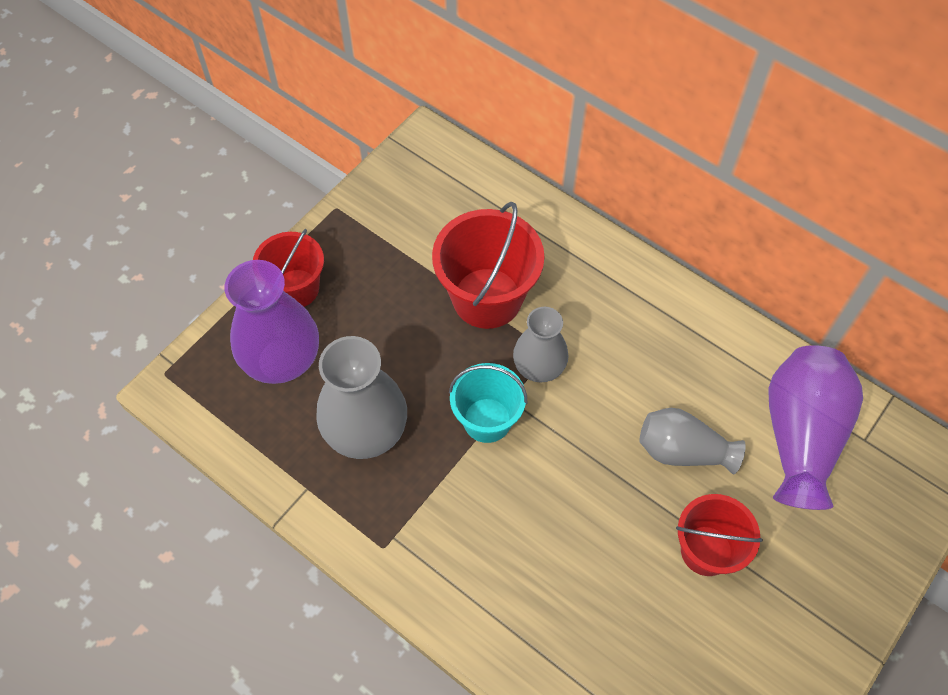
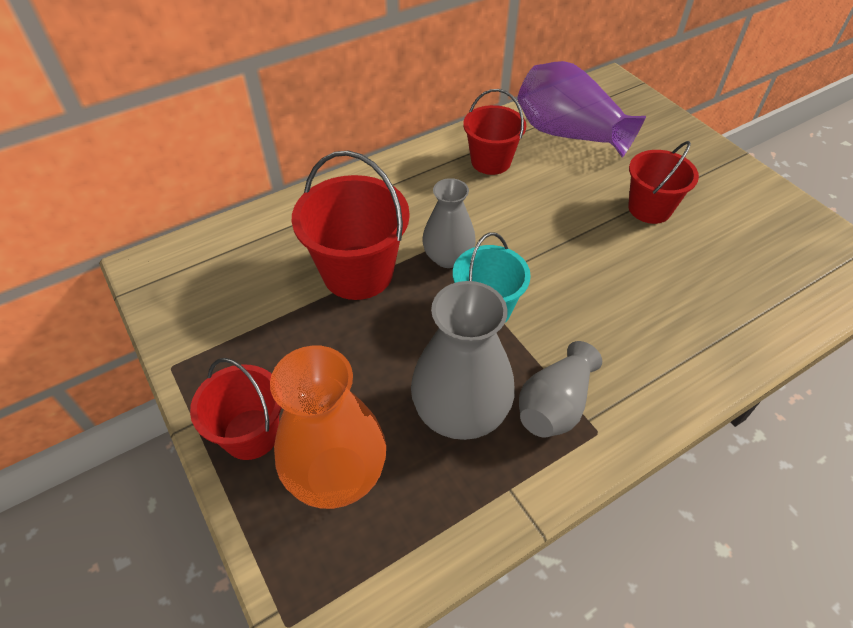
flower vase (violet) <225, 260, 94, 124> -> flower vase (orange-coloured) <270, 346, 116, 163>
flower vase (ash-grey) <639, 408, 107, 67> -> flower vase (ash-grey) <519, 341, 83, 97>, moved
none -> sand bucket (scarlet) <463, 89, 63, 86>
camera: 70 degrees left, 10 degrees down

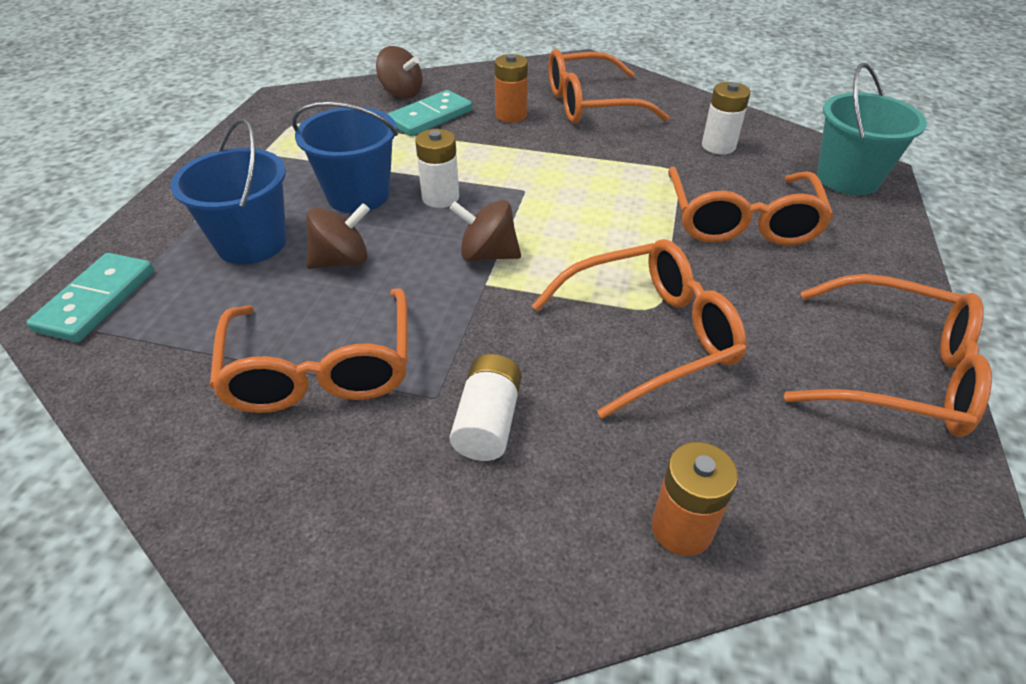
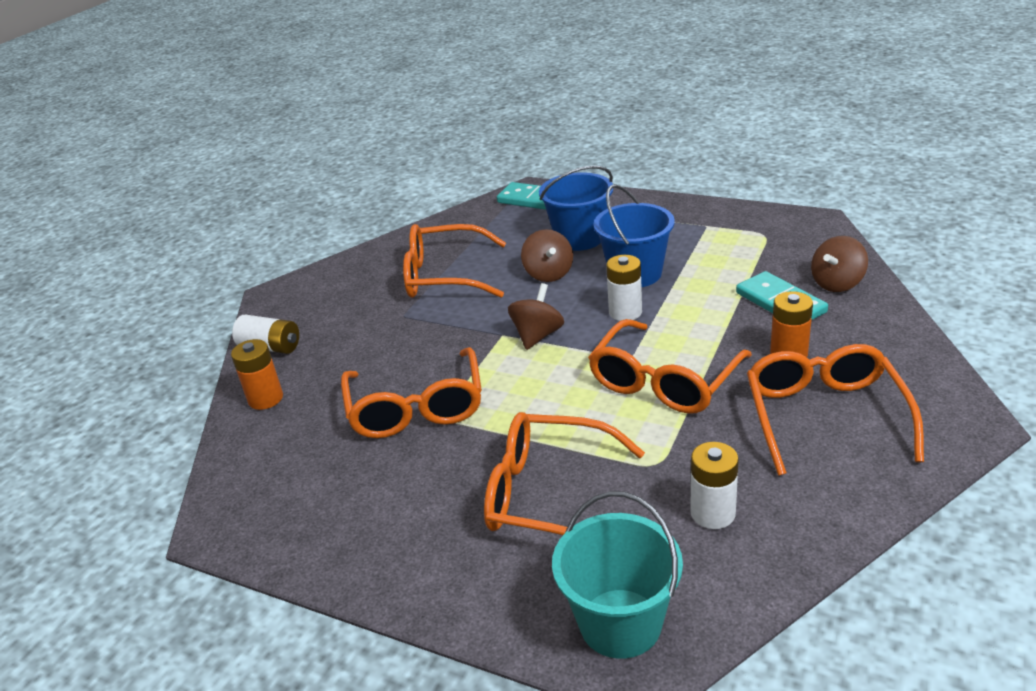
spectacles (orange-coloured) <784, 274, 208, 163> -> spectacles (orange-coloured) <588, 319, 164, 95>, moved
power cell (pure white) <450, 354, 71, 107> -> power cell (pure white) <232, 315, 67, 39>, moved
camera: 105 degrees right, 10 degrees down

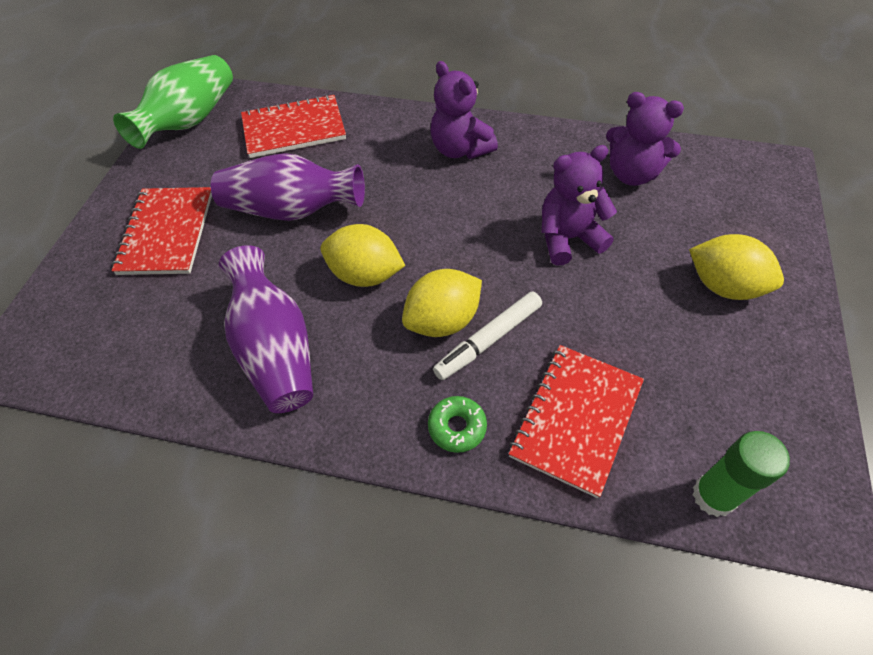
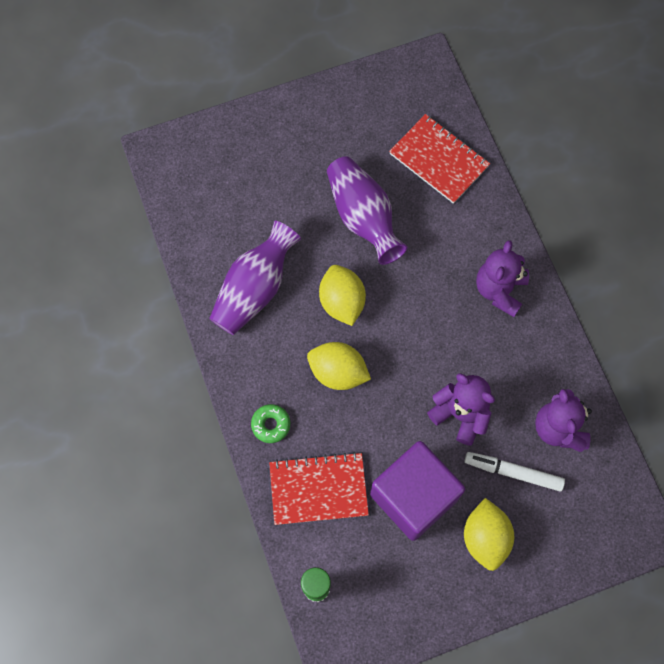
flower vase (emerald) <113, 55, 120, 94> -> none
notebook (scarlet) <111, 187, 101, 88> -> none
marker pen (pure white) <433, 291, 109, 89> -> marker pen (pure white) <465, 452, 100, 40>, moved
none -> cube (violet) <370, 441, 95, 100>
camera: 55 degrees right, 15 degrees up

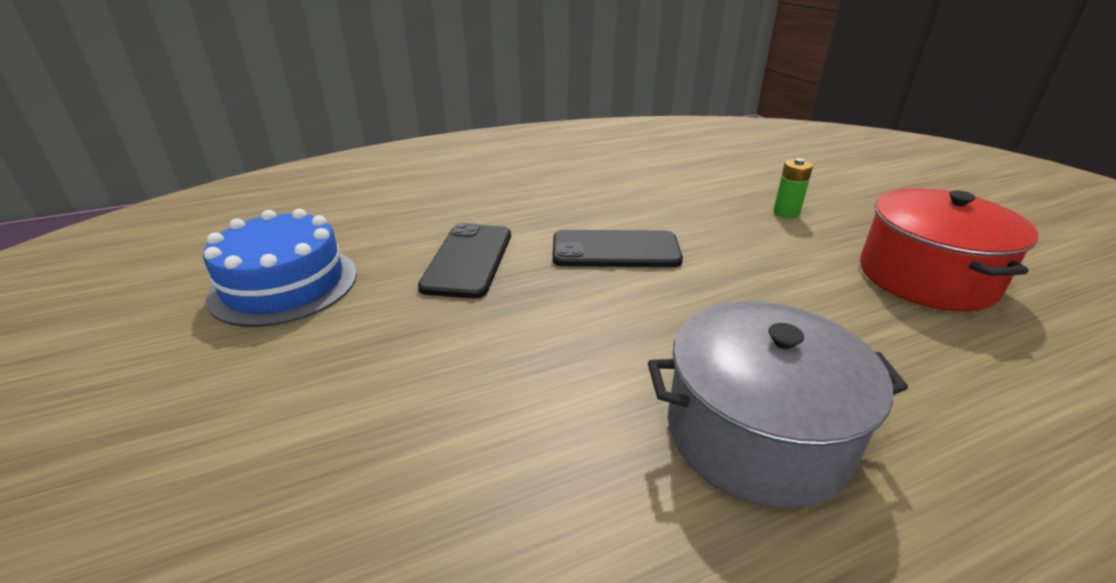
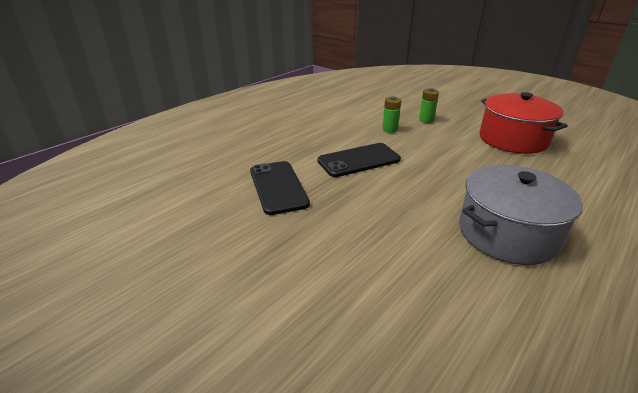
gateau (blue) <203, 209, 154, 118> -> none
none -> power cell (emerald) <382, 96, 19, 37>
camera: 25 degrees left, 0 degrees up

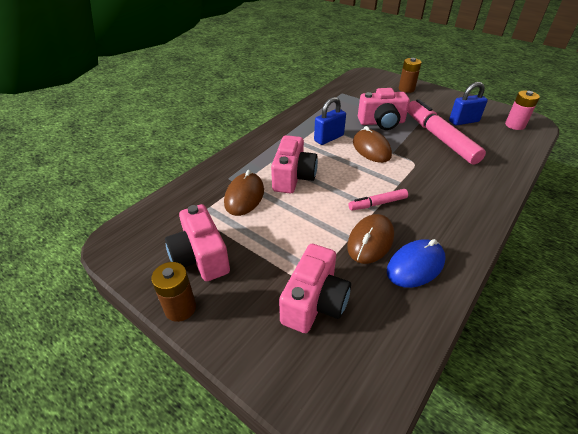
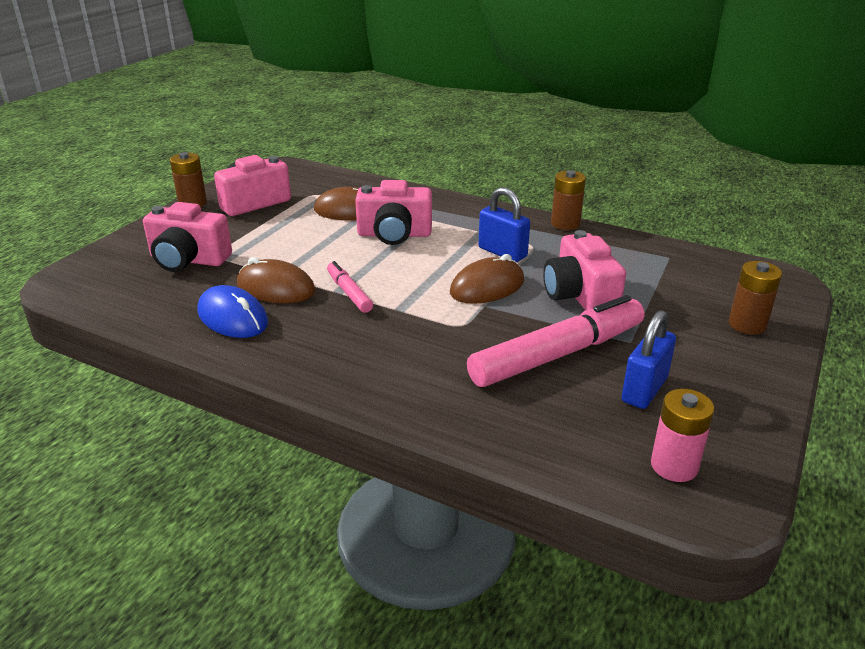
lock (blue) <449, 82, 39, 44> -> lock (blue) <622, 310, 54, 99>, 60 degrees clockwise
none -> power cell (brown) <551, 170, 35, 60>
camera: 80 degrees right, 10 degrees down

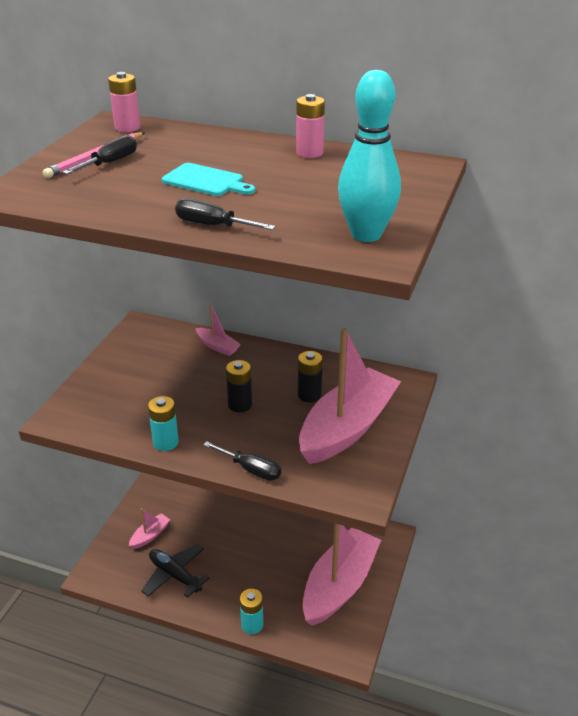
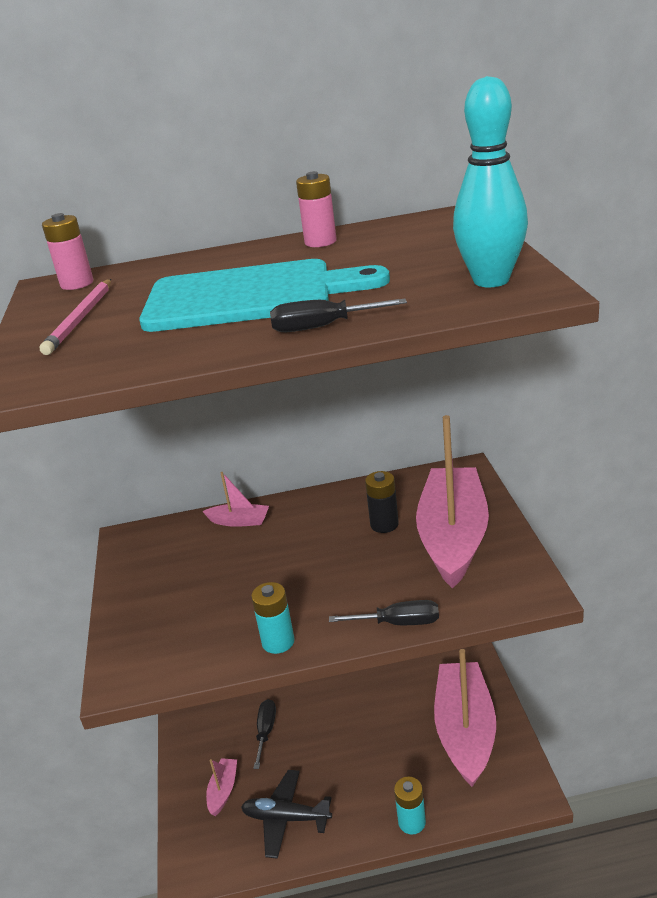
hand screwdriver (black) <62, 135, 75, 39> -> hand screwdriver (black) <253, 699, 23, 70>, moved
cutting board (aqua) <162, 163, 93, 33> -> cutting board (aqua) <139, 259, 251, 73>, x2.03
power cell (black) <226, 360, 26, 52> -> none
camera: 25 degrees left, 5 degrees down

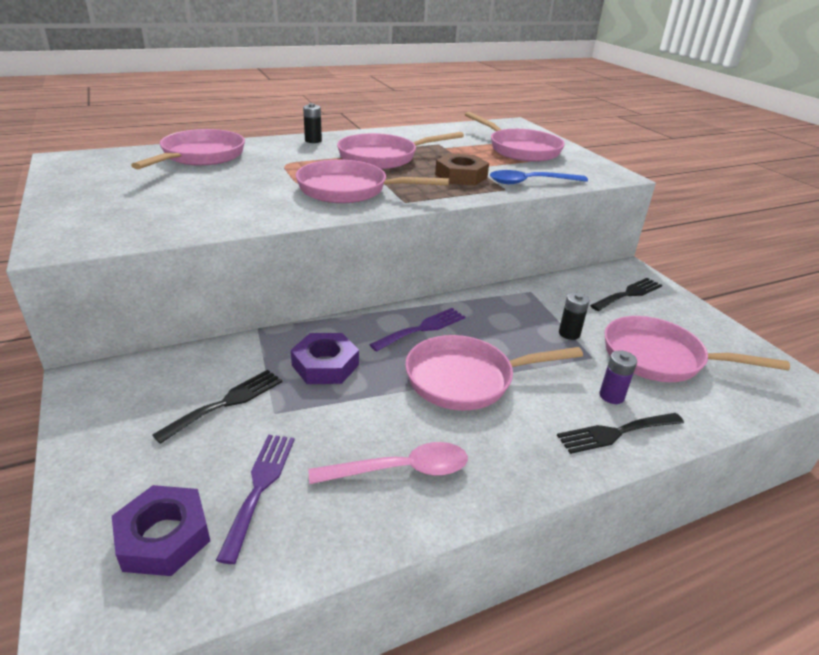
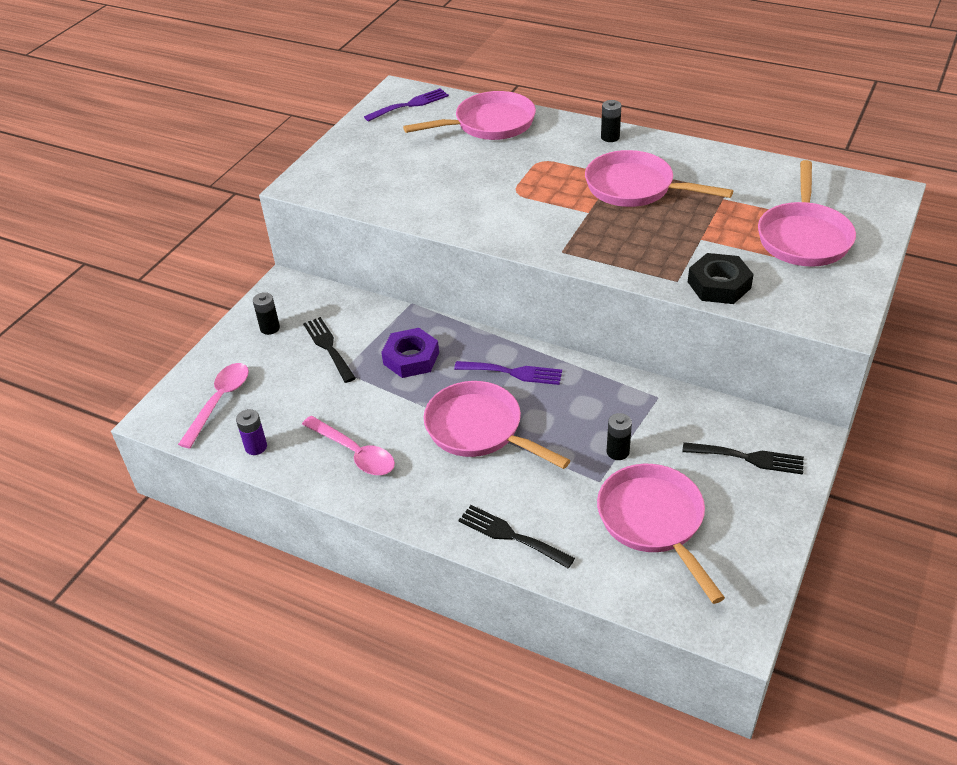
nut (brown) <435, 153, 54, 32> -> none
pan (rosy) <295, 159, 154, 44> -> none
tablespoon (blue) <490, 170, 98, 14> -> nut (black) <688, 253, 66, 51>
power cell (violet) <599, 350, 38, 54> -> power cell (violet) <236, 409, 31, 46>, moved
dinner fork (black) <152, 370, 130, 74> -> dinner fork (black) <303, 317, 53, 66>, 120 degrees counterclockwise
dinner fork (violet) <216, 434, 79, 130> -> dinner fork (violet) <364, 88, 85, 34>, moved
nut (violet) <112, 485, 98, 91> -> tablespoon (rosy) <178, 363, 71, 85>
none -> power cell (black) <253, 292, 27, 43>
camera: 55 degrees right, 10 degrees up

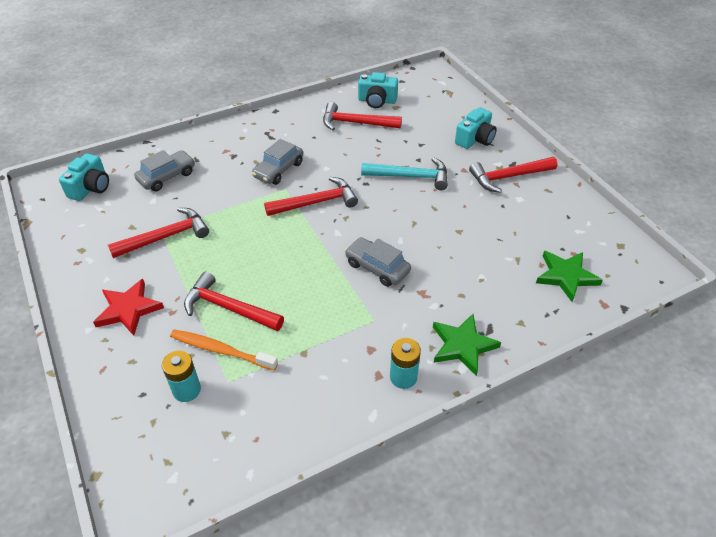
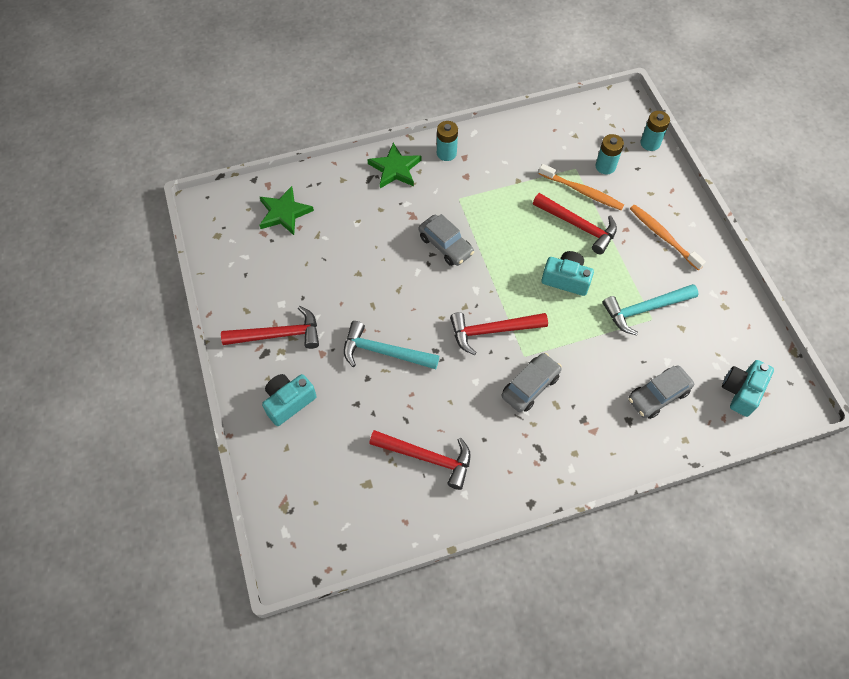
photo camera (aqua) <358, 72, 40, 36> -> photo camera (aqua) <542, 251, 52, 45>, moved
hammer (scarlet) <108, 208, 101, 50> -> hammer (aqua) <602, 284, 97, 51>
star (scarlet) <93, 279, 71, 57> -> tooth brush (orange-coloured) <630, 205, 76, 65>
none -> power cell (aqua) <640, 111, 30, 40>
camera: 170 degrees left, 15 degrees up

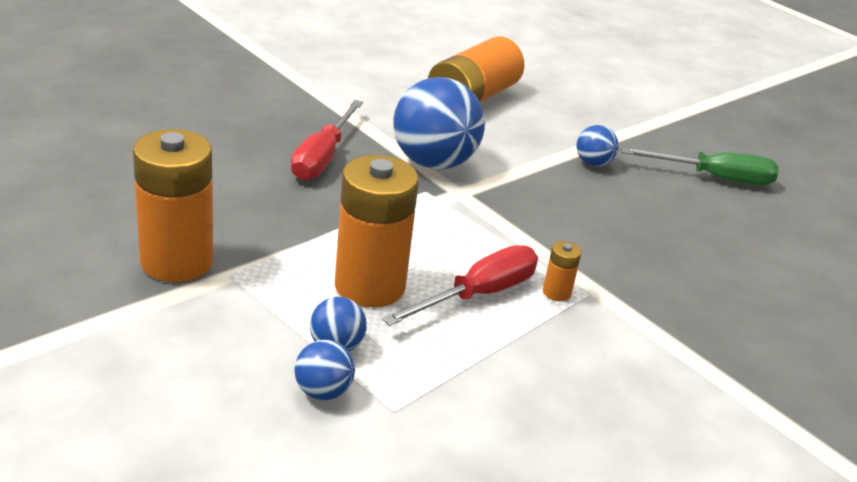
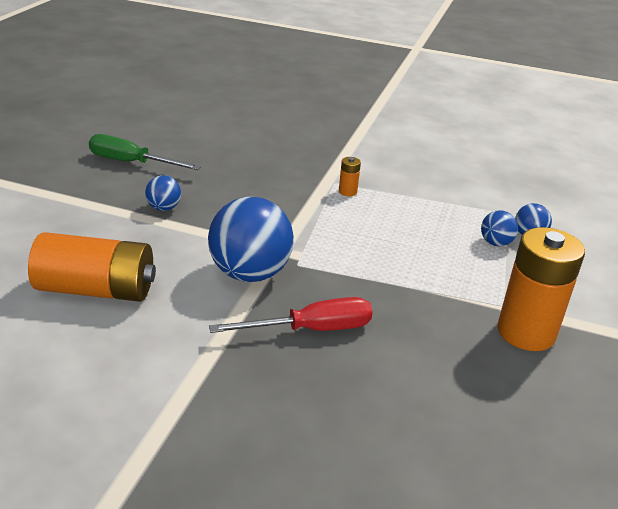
hand screwdriver (emerald) <621, 147, 157, 38> -> hand screwdriver (emerald) <89, 134, 112, 36>, 45 degrees counterclockwise
power cell (orange-coloured) <335, 155, 84, 152> -> none
hand screwdriver (scarlet) <382, 245, 156, 81> -> none
camera: 120 degrees left, 0 degrees up

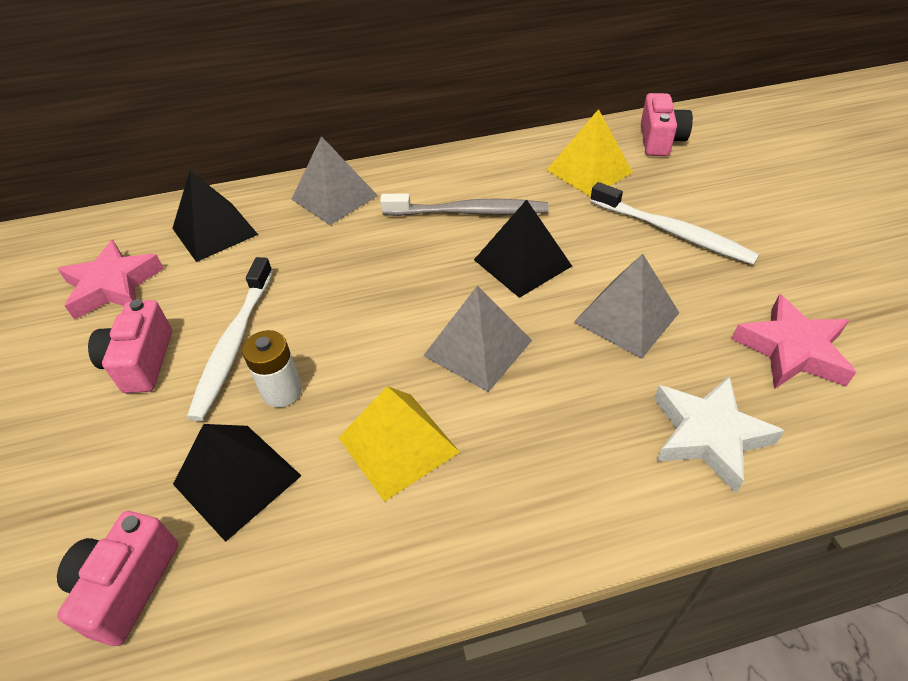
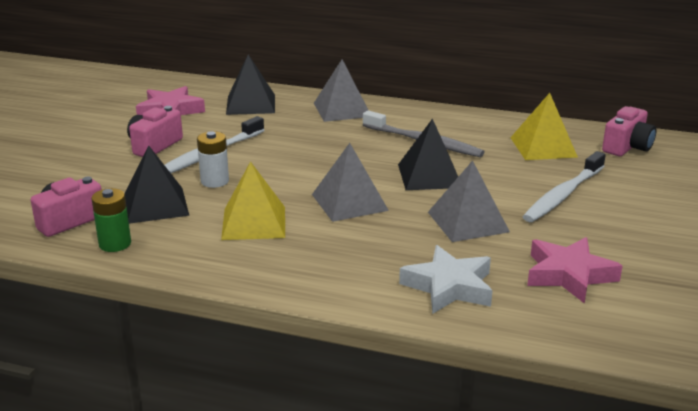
tooth brush (pure white) <590, 182, 169, 83> -> tooth brush (pure white) <522, 151, 84, 71>, 60 degrees clockwise
none -> power cell (emerald) <91, 188, 40, 64>
camera: 30 degrees right, 20 degrees down

